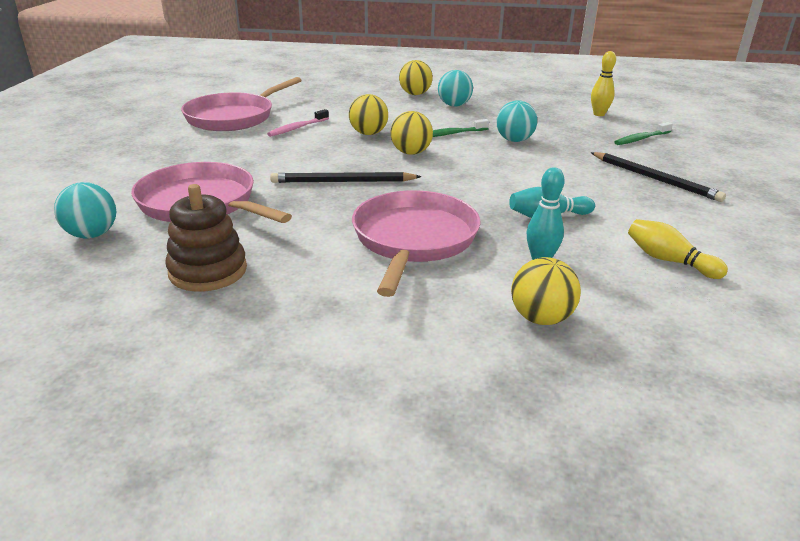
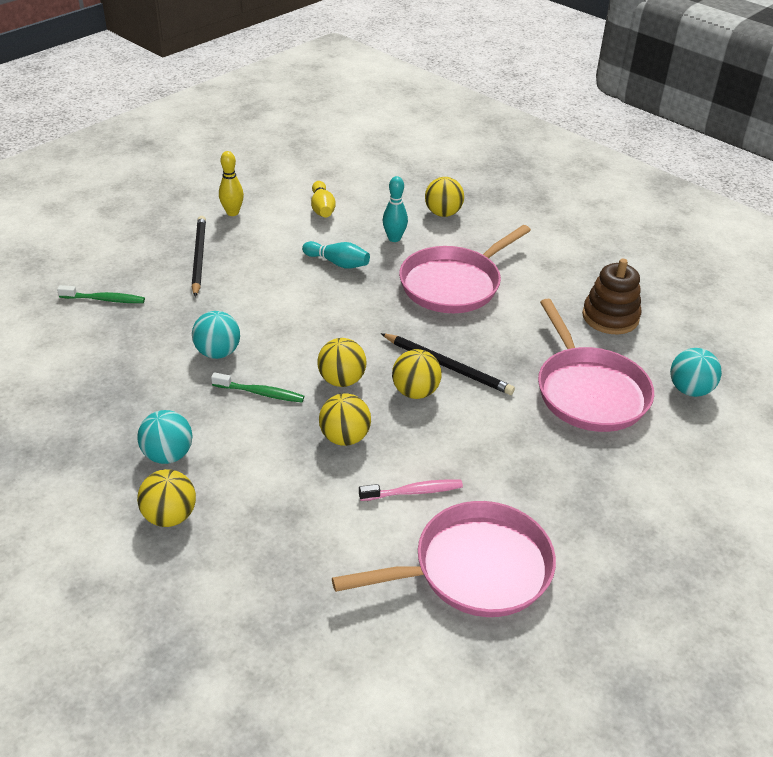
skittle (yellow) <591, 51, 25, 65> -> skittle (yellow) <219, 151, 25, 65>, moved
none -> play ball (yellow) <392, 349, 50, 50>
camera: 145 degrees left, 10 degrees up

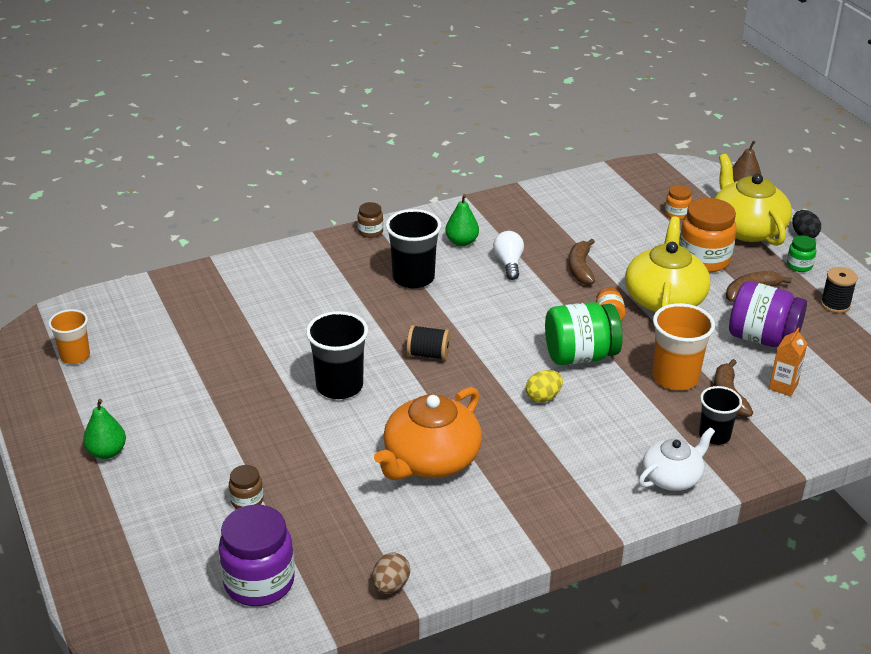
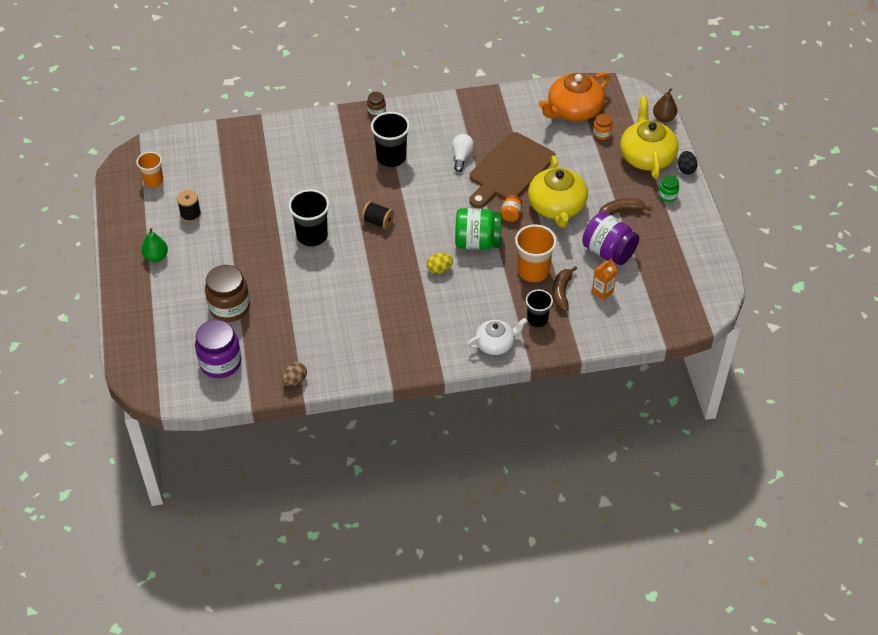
toy pear (emerald) <445, 194, 34, 52> -> none
preserve jar (orange-coloured) <679, 198, 58, 75> -> none
tea pot (yellow) <625, 216, 85, 96> -> tea pot (yellow) <528, 156, 60, 72>, 150 degrees clockwise
banana fruit (brown) <569, 239, 26, 46> -> cutting board (brown) <469, 132, 87, 76>
spool (black) <821, 267, 37, 46> -> spool (black) <177, 190, 24, 32>, moved
tea pot (orange-coloured) <374, 387, 108, 93> -> tea pot (orange-coloured) <538, 72, 72, 49>, moved
preserve jar (brown) <229, 465, 34, 44> -> preserve jar (brown) <205, 265, 45, 57>, x2.04
camera: 15 degrees right, 15 degrees up

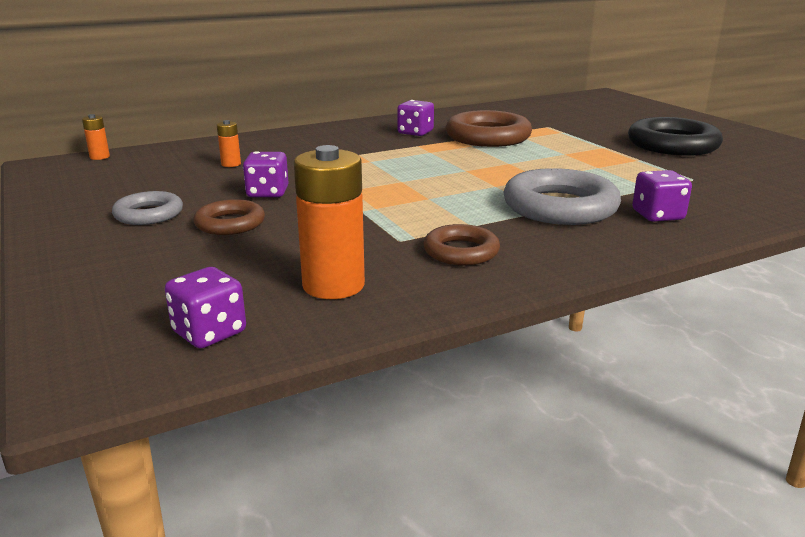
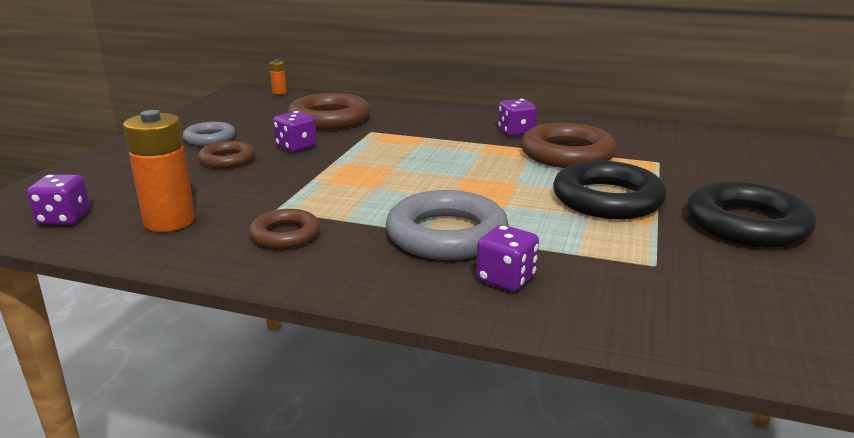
power cell (orange-coloured) <217, 120, 24, 47> -> hoop (brown) <288, 93, 82, 37>
none -> hoop (black) <553, 161, 114, 58>
camera: 45 degrees right, 0 degrees up

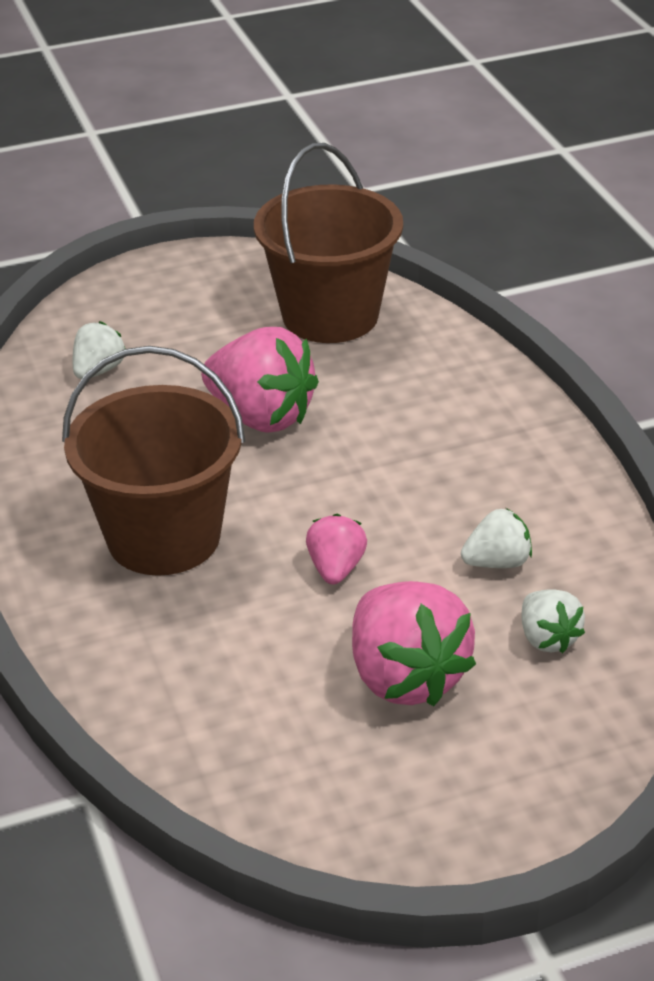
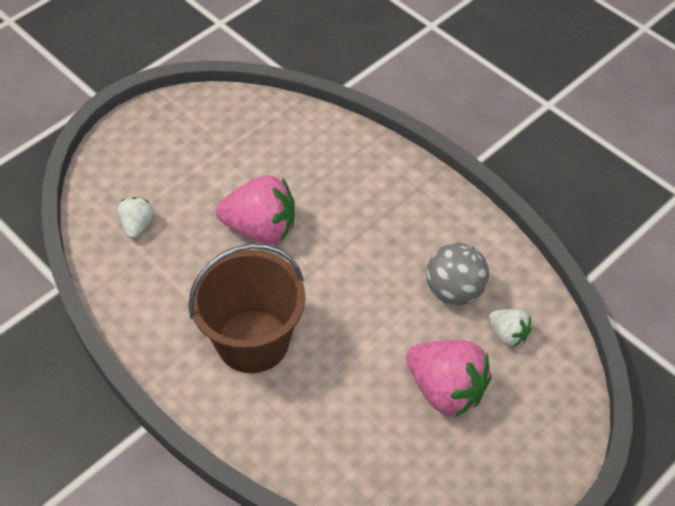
sand bucket (brown) <254, 143, 149, 200> -> none
berry (pure white) <461, 508, 71, 60> -> play ball (ash-grey) <426, 243, 63, 62>
berry (rosy) <306, 514, 61, 70> -> none
camera: 25 degrees left, 15 degrees up

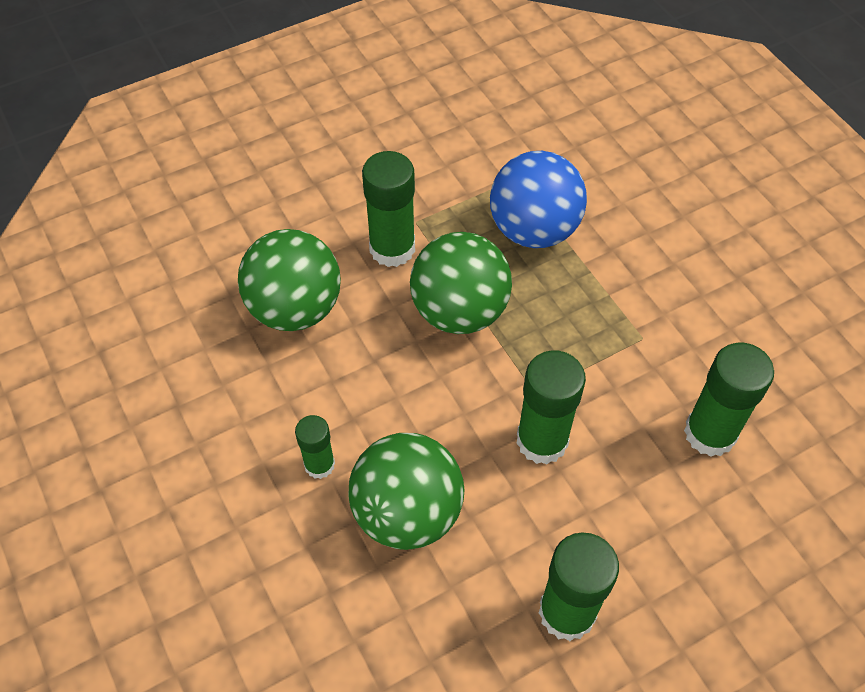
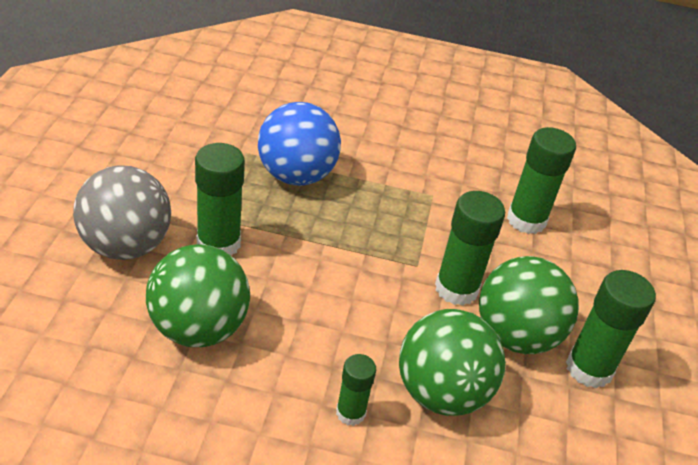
play ball (emerald) <410, 232, 102, 102> -> play ball (emerald) <479, 256, 100, 98>, moved
none -> play ball (ash-grey) <73, 165, 98, 95>
camera: 55 degrees left, 15 degrees down

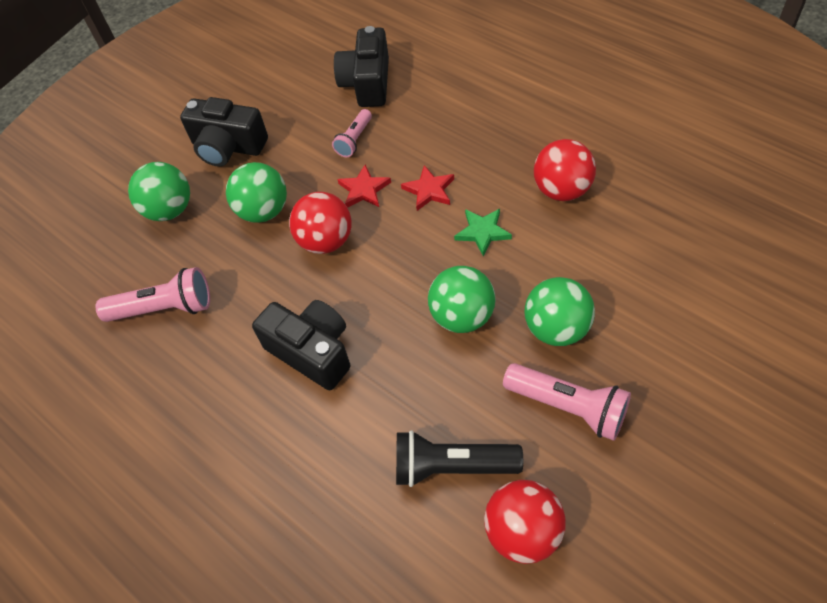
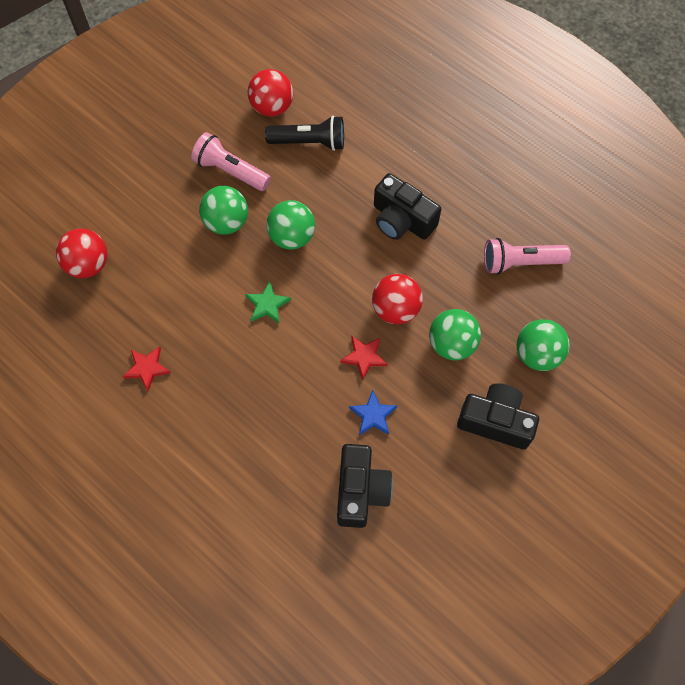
torch (rosy) <332, 109, 40, 48> -> star (blue) <349, 390, 48, 45>
play ball (scarlet) <534, 139, 62, 62> -> play ball (scarlet) <56, 228, 51, 50>, moved
star (scarlet) <401, 165, 53, 46> -> star (scarlet) <122, 346, 49, 45>, moved
camera: 175 degrees right, 10 degrees up

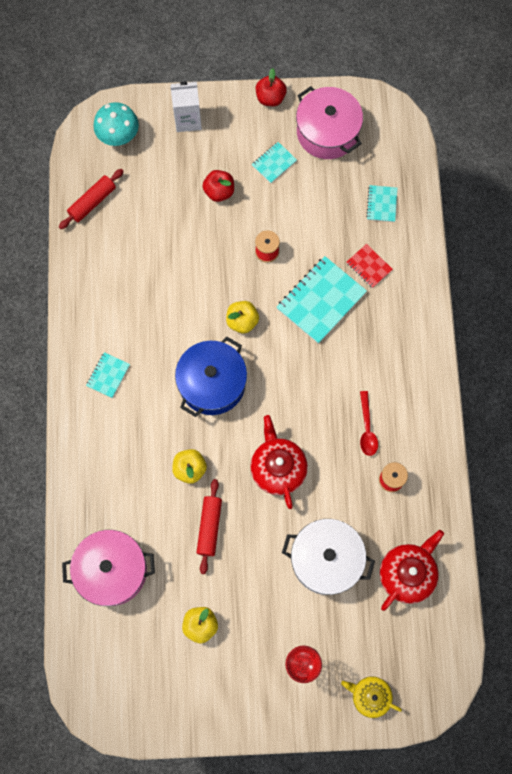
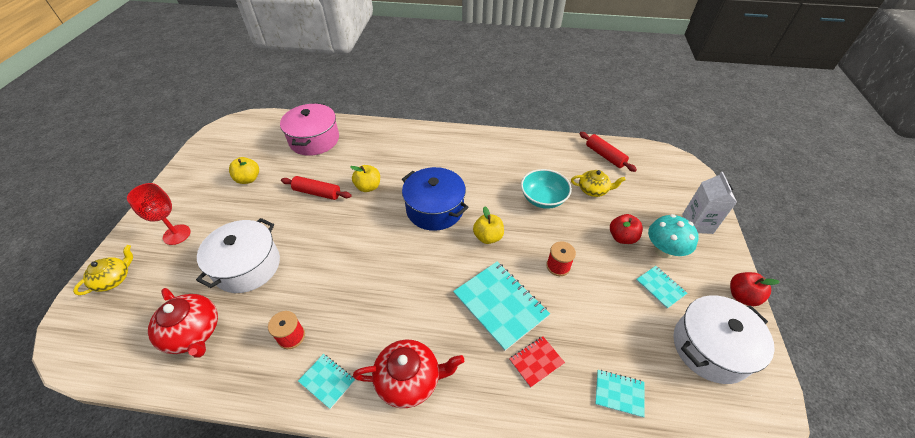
pot (rosy) <296, 86, 67, 73> -> pot (pure white) <673, 295, 102, 89>
mushroom (aqua) <94, 102, 45, 44> -> mushroom (aqua) <648, 214, 51, 44>, moved
notebook (aqua) <86, 352, 44, 46> -> notebook (aqua) <298, 354, 57, 55>, moved
tablespoon (scarlet) <360, 391, 18, 65> -> none
tea pot (scarlet) <250, 415, 58, 94> -> tea pot (scarlet) <353, 340, 111, 68>, moved
none -> serving bowl (aqua) <521, 169, 51, 40>
none -> tea pot (yellow) <571, 170, 55, 27>
camera: 100 degrees right, 25 degrees down

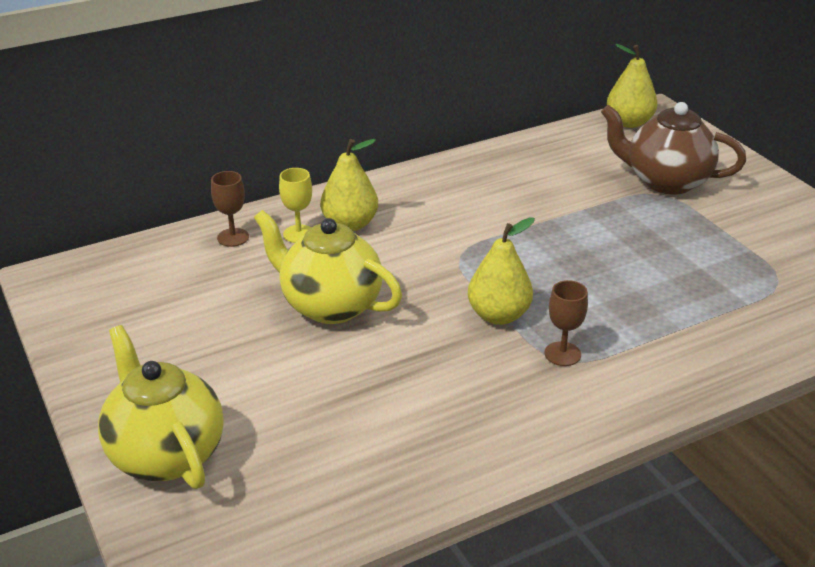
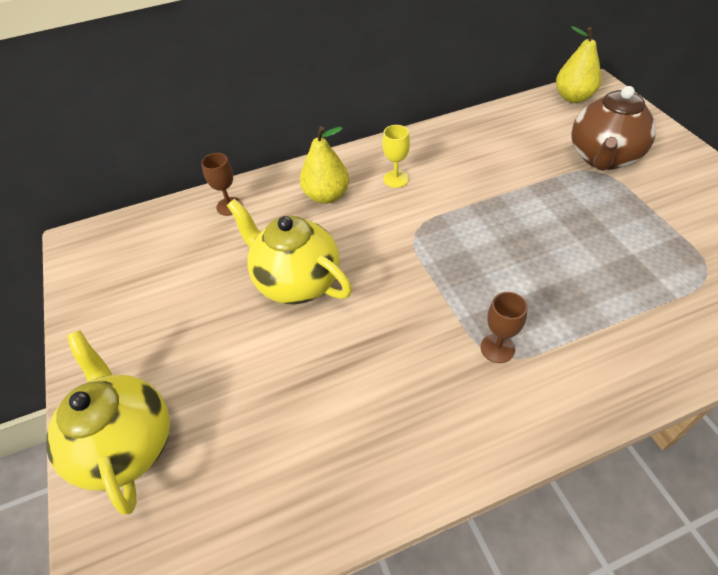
tea pot (brown) <601, 102, 145, 93> -> tea pot (brown) <571, 86, 85, 85>, 90 degrees counterclockwise
wine glass (yellow) <279, 168, 33, 75> -> wine glass (yellow) <382, 125, 28, 63>, moved
toy pear (yellow) <468, 217, 67, 108> -> none
camera: 10 degrees right, 15 degrees up

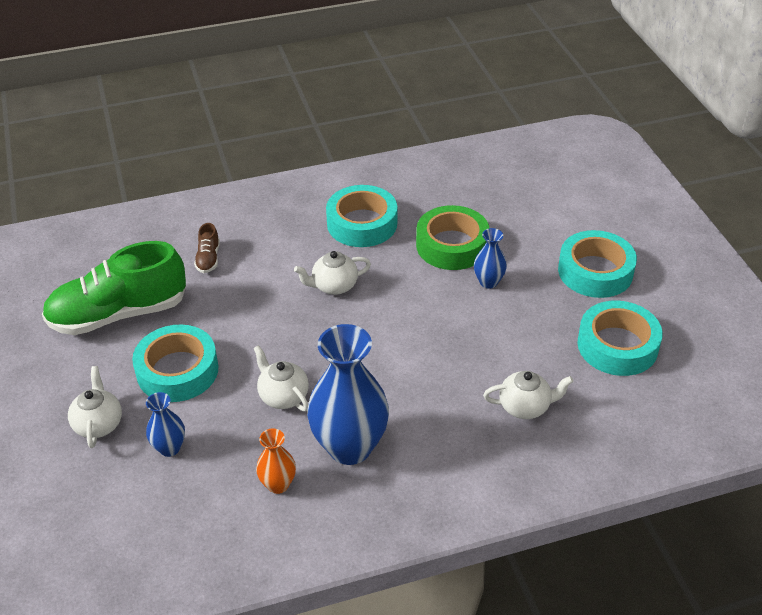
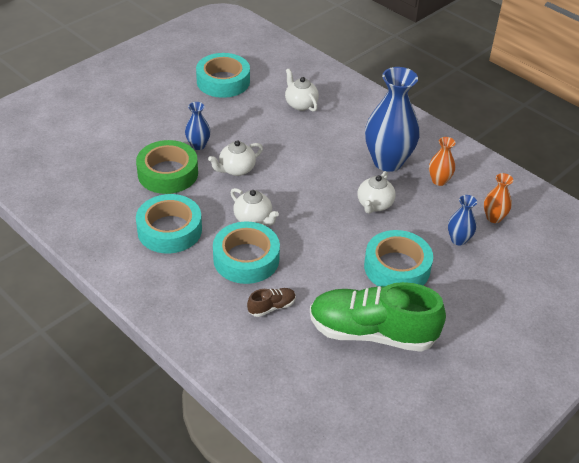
sticky tape (aqua) <558, 230, 79, 68> -> sticky tape (aqua) <213, 222, 67, 62>, moved
shoe (emerald) <42, 241, 144, 94> -> shoe (emerald) <310, 282, 136, 70>, 150 degrees clockwise
tea pot (pure white) <68, 366, 54, 82> -> tea pot (pure white) <208, 140, 55, 36>, moved
none -> flower vase (orange-coloured) <484, 173, 29, 50>
camera: 120 degrees left, 0 degrees up

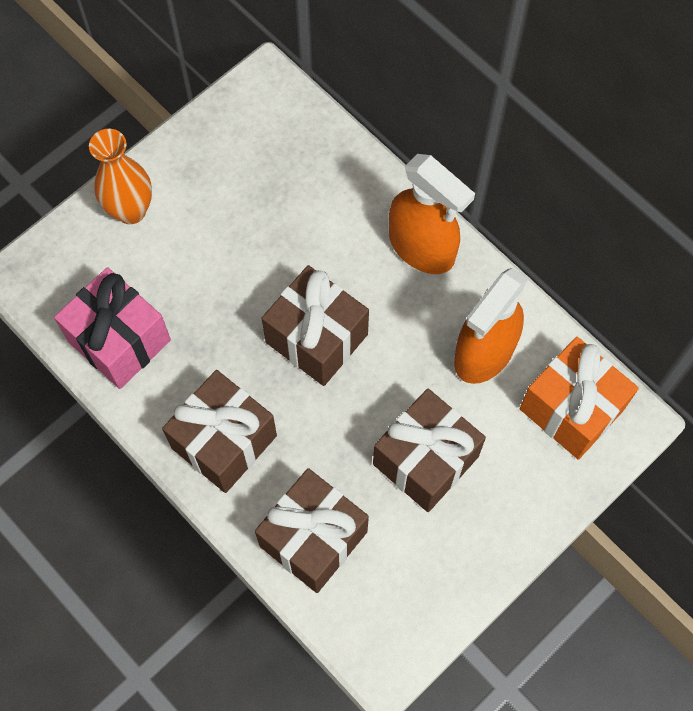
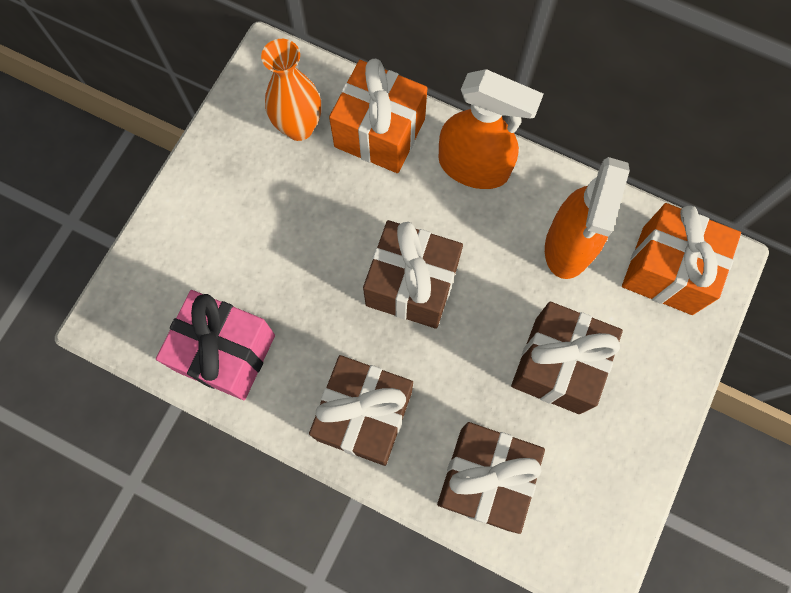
flower vase (orange-coloured) <89, 129, 63, 95> -> flower vase (orange-coloured) <261, 39, 60, 102>, moved
none -> wrapped gift (orange-coloured) <329, 59, 98, 114>
camera: 20 degrees left, 5 degrees up

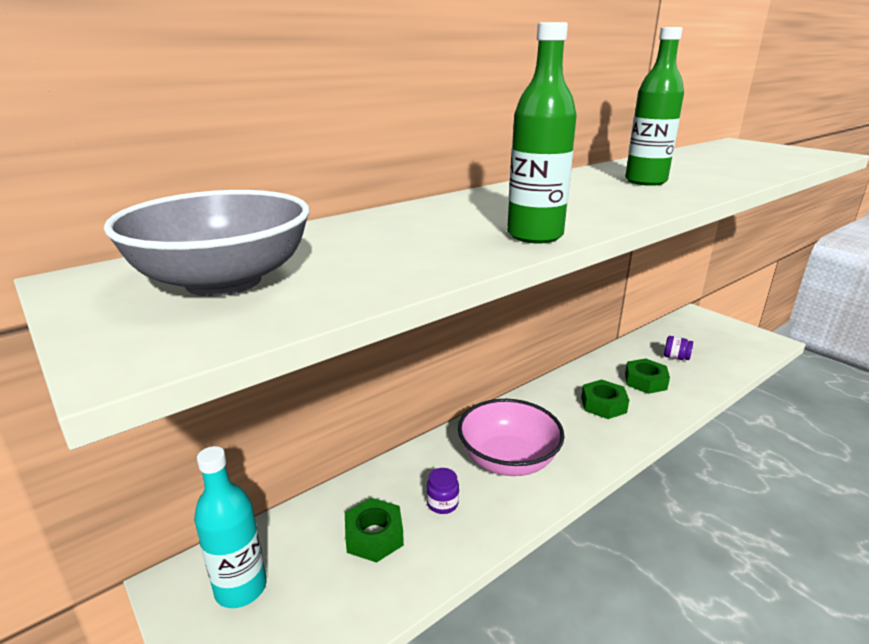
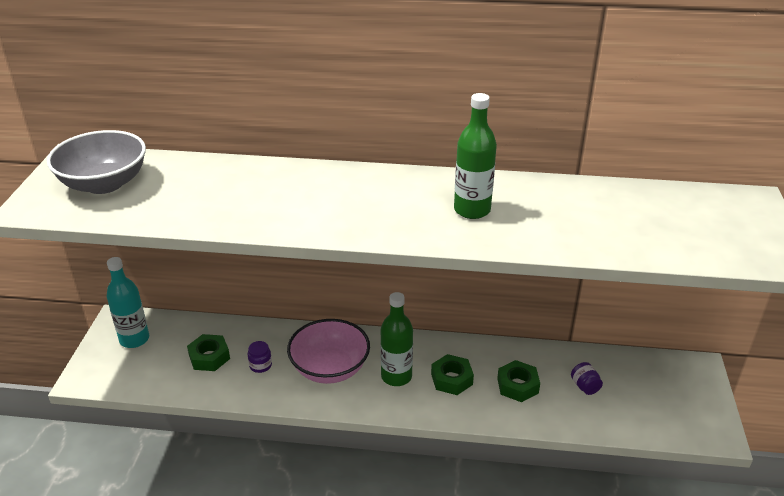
flask (emerald) <507, 22, 70, 221> -> flask (emerald) <380, 292, 33, 94>, moved
camera: 45 degrees right, 10 degrees up

